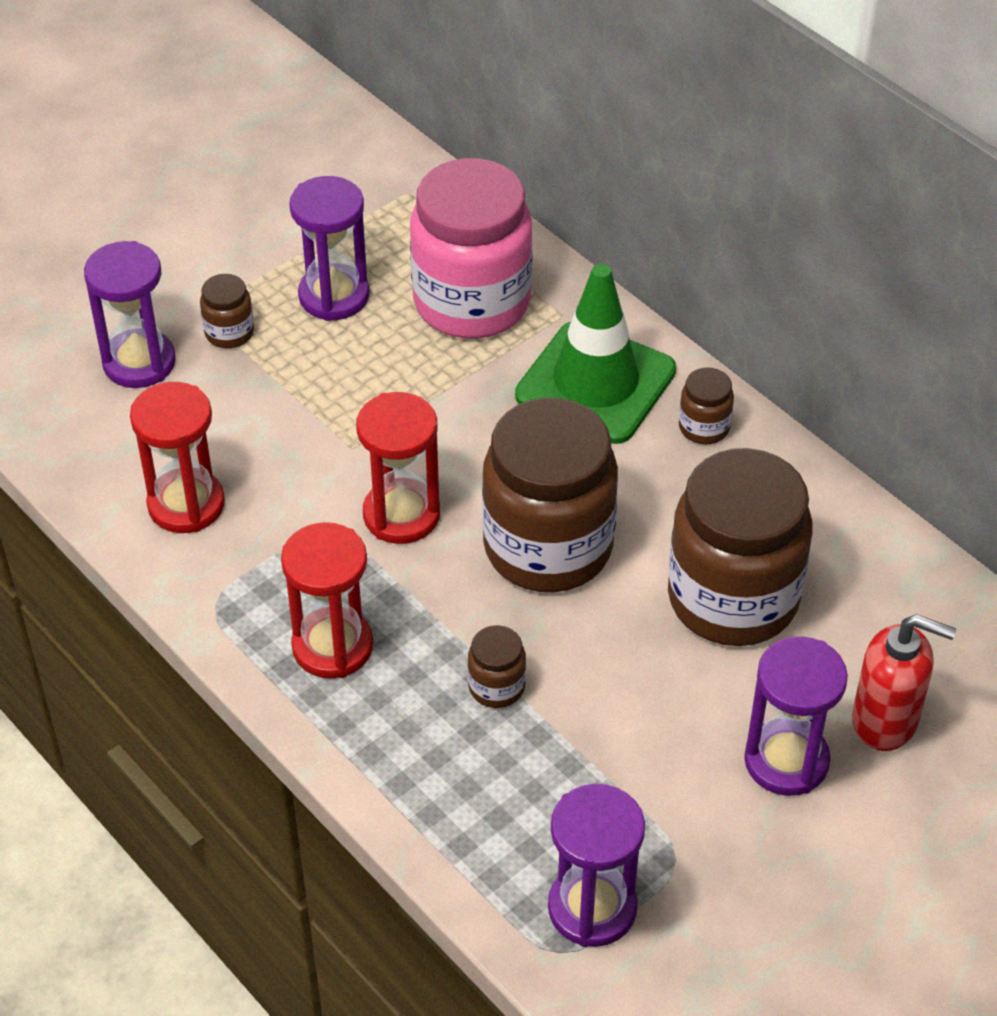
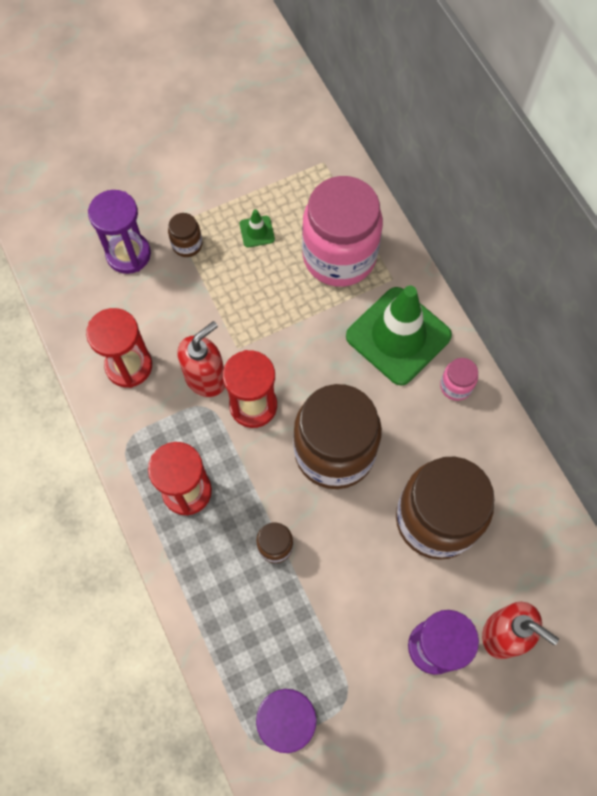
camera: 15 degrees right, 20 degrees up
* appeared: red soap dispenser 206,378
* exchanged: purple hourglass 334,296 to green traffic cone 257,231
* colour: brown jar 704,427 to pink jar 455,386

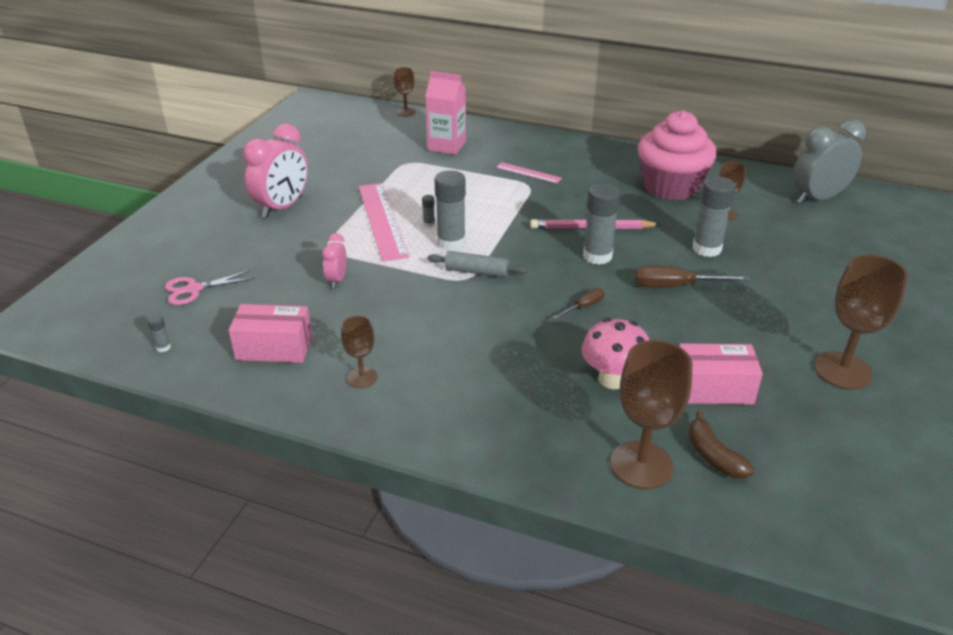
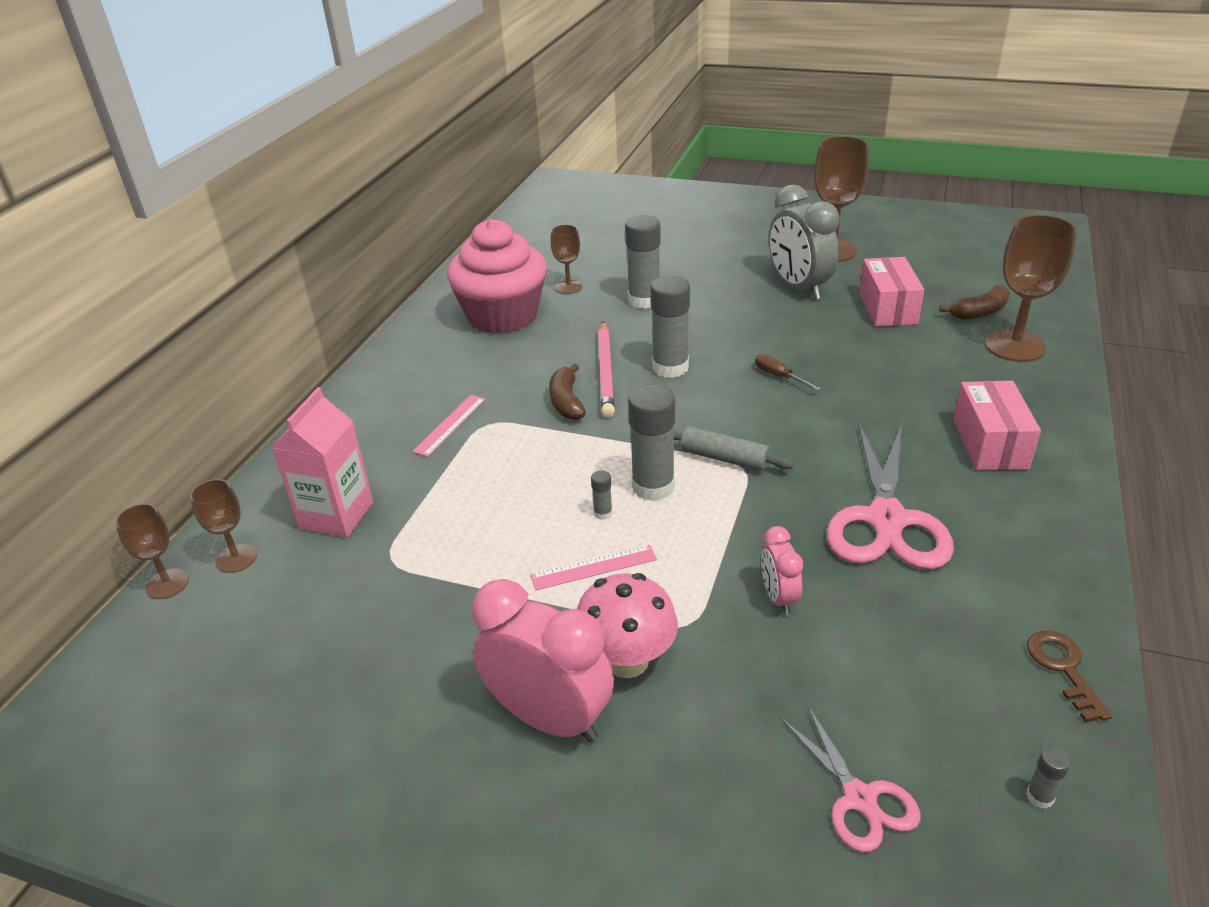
camera: 90 degrees left, 0 degrees up
* relocated: brown goblet 362,377 to 236,558
* size: pink ruler 382,220 = 593,567 x0.51
* appeared: brown banana 566,402
* relocated: pink mushroom 612,379 to 627,661
* spun: grey rolling pin 477,272 = 724,458 75 degrees counterclockwise
* spun: pink clock 337,280 = 778,597 75 degrees clockwise
* relocated: grey clock 818,198 to 799,288
* appeared: pink scissors 886,520
* relocated: pink box 274,348 to 990,443
* appeared: brown key 1063,669
* missing: brown screwdriver 675,286

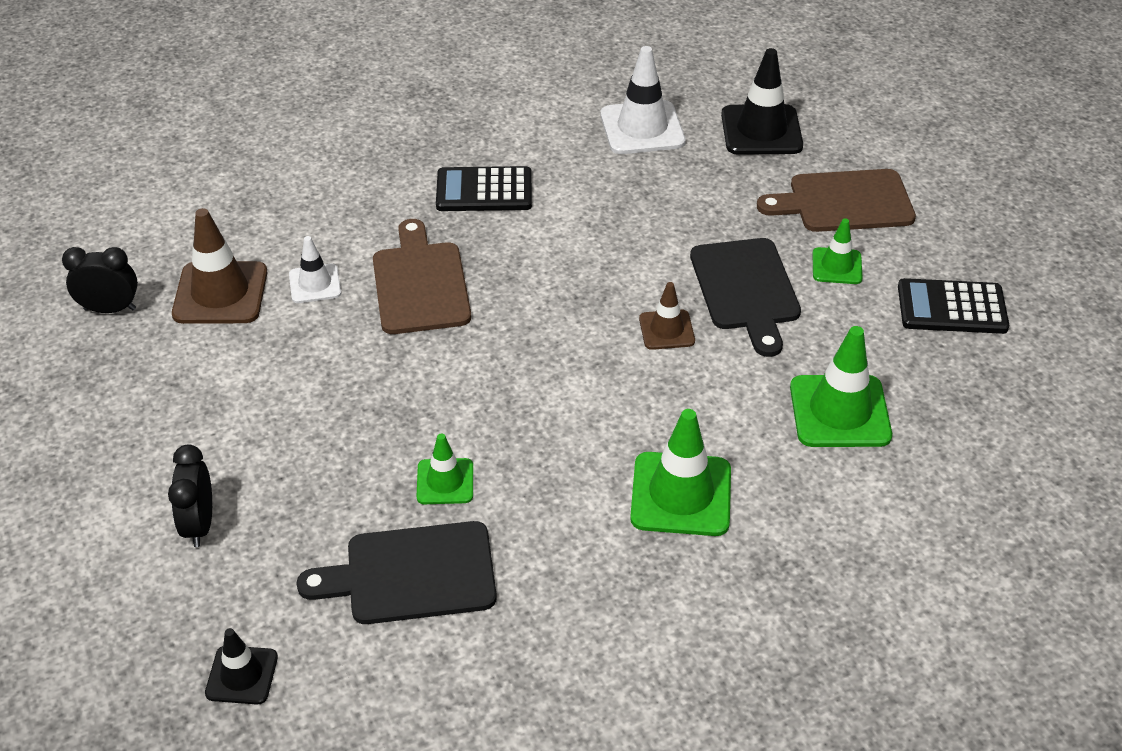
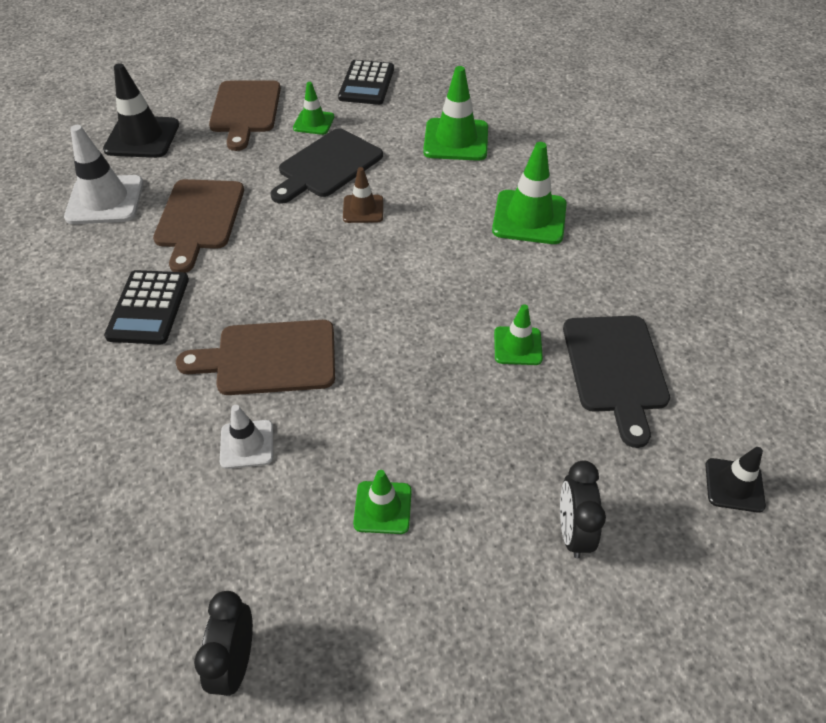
camera: 85 degrees left, 5 degrees up
* appeared: brown cutting board 199,218
* spun: black cutting board 746,289 = 327,166 135 degrees clockwise
* appeared: green traffic cone 382,507
* spun: black clock 199,525 = 572,531 90 degrees clockwise
* missing: brown traffic cone 220,293

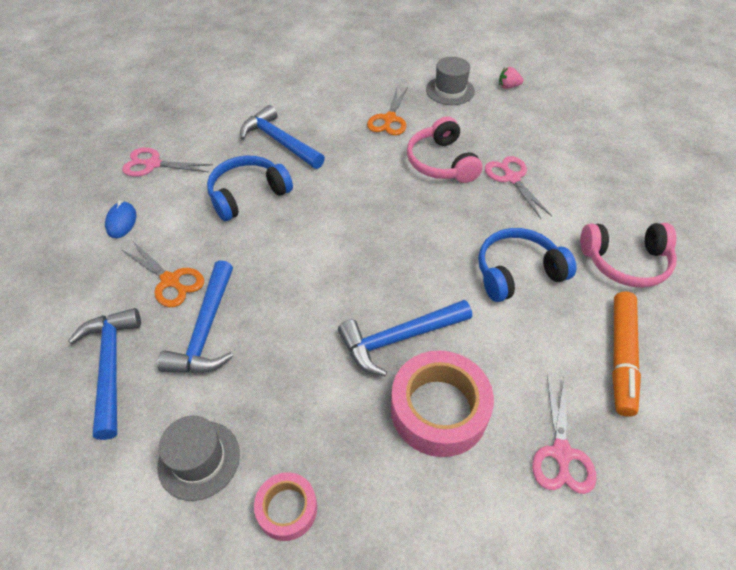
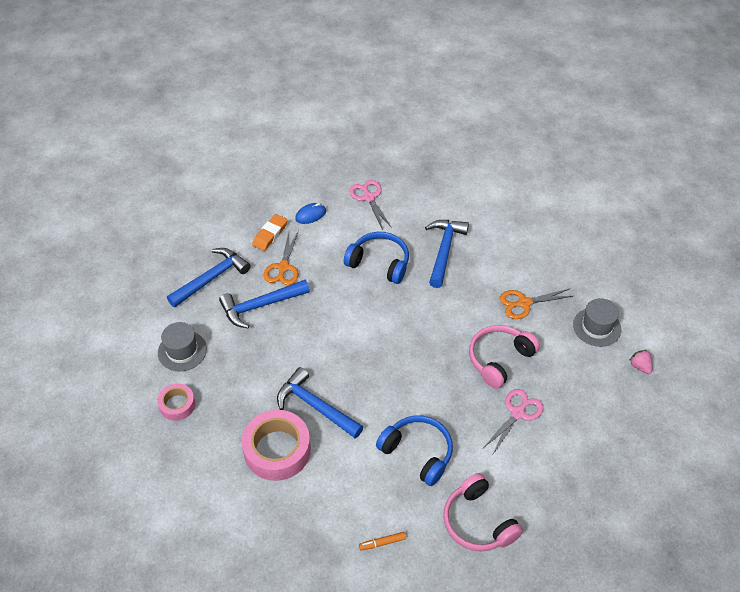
camera: 60 degrees right, 0 degrees up
* appeared: orange eraser 270,234
* size: orange marker 621,356 = 382,543 x0.45
* missing: pink scissors 561,453

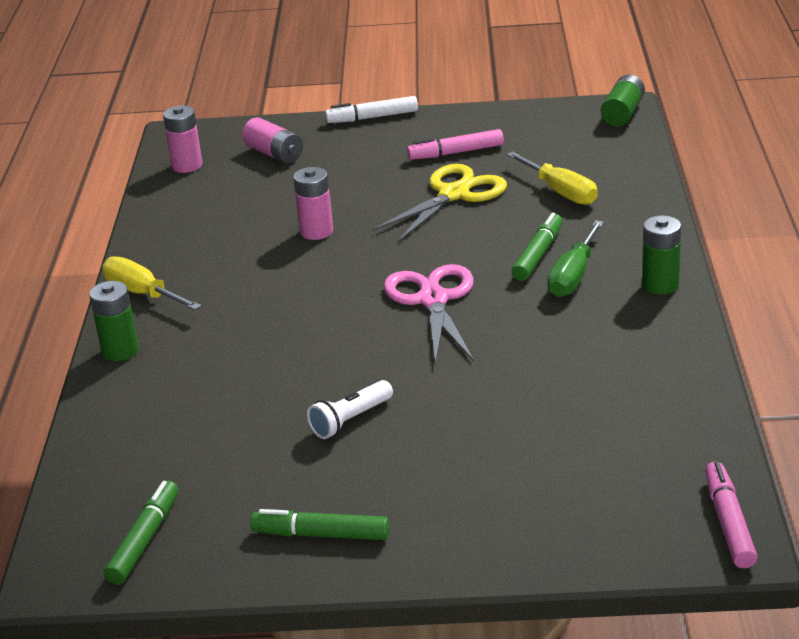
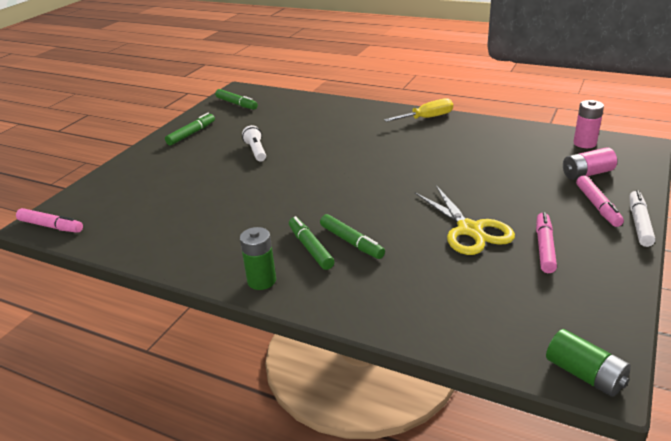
camera: 115 degrees right, 0 degrees up
* exchanged: green screwdriver 573,276 to green marker 310,248
* appeared: pink marker 597,206
* missing: green battery 120,351
* missing: pink battery 316,231
* missing: pink scissors 433,300
* missing: yellow screwdriver 560,192

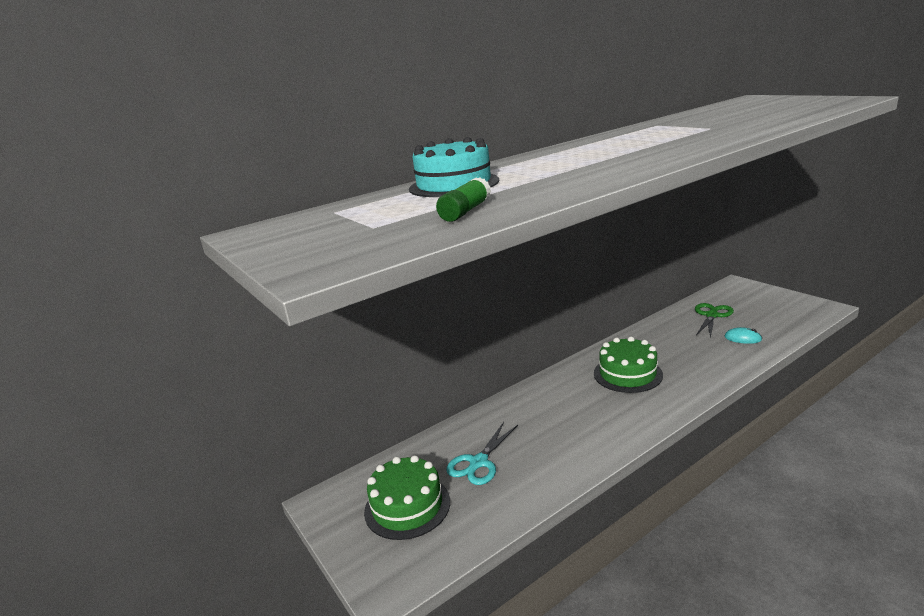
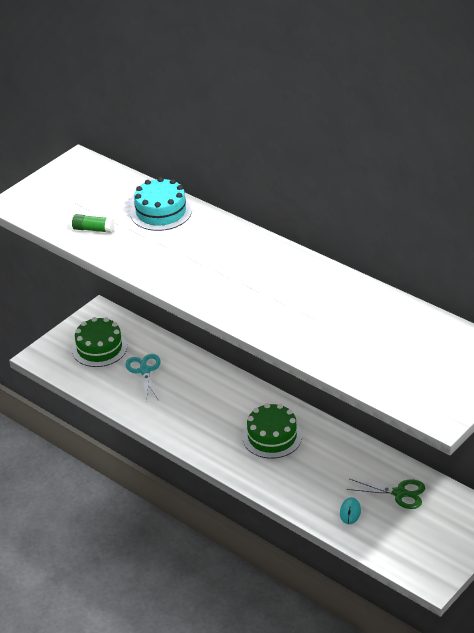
camera: 75 degrees right, 15 degrees up
* spun: turquoise scissors 479,462 = 144,371 60 degrees clockwise

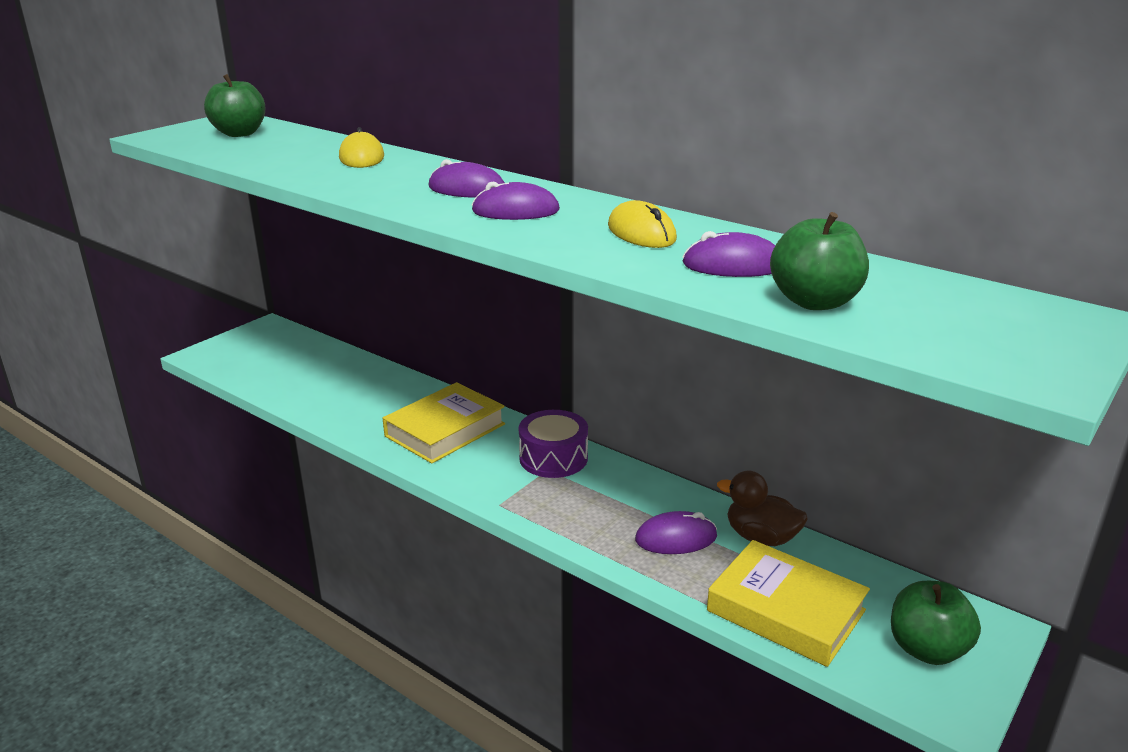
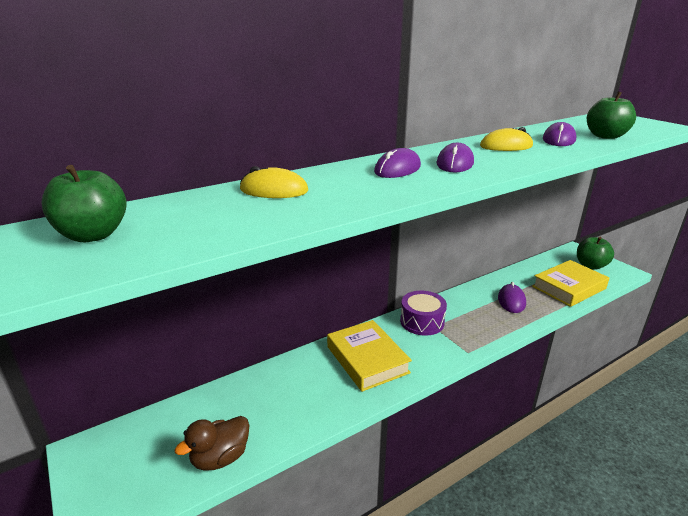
camera: 70 degrees left, 0 degrees up
* relocated: brown duck 761,537 to 220,457

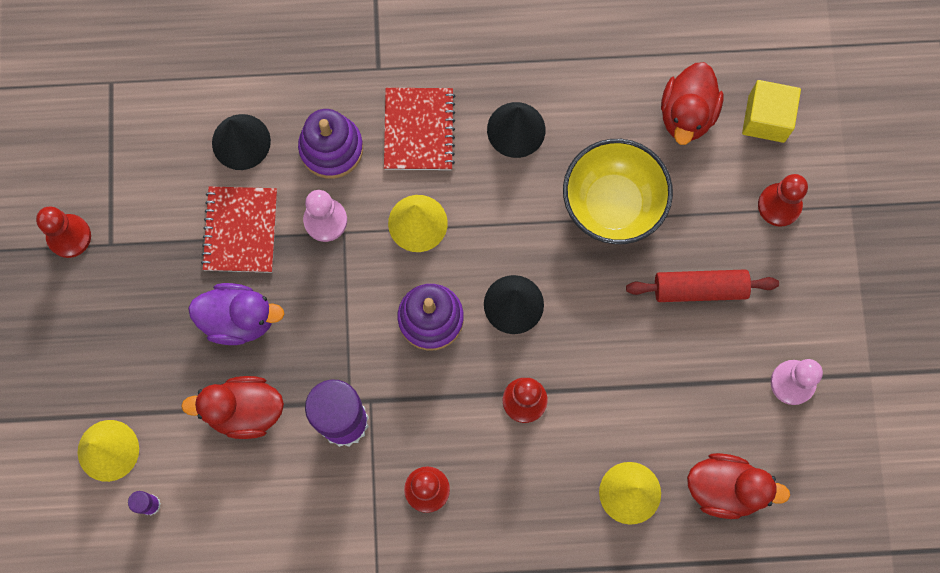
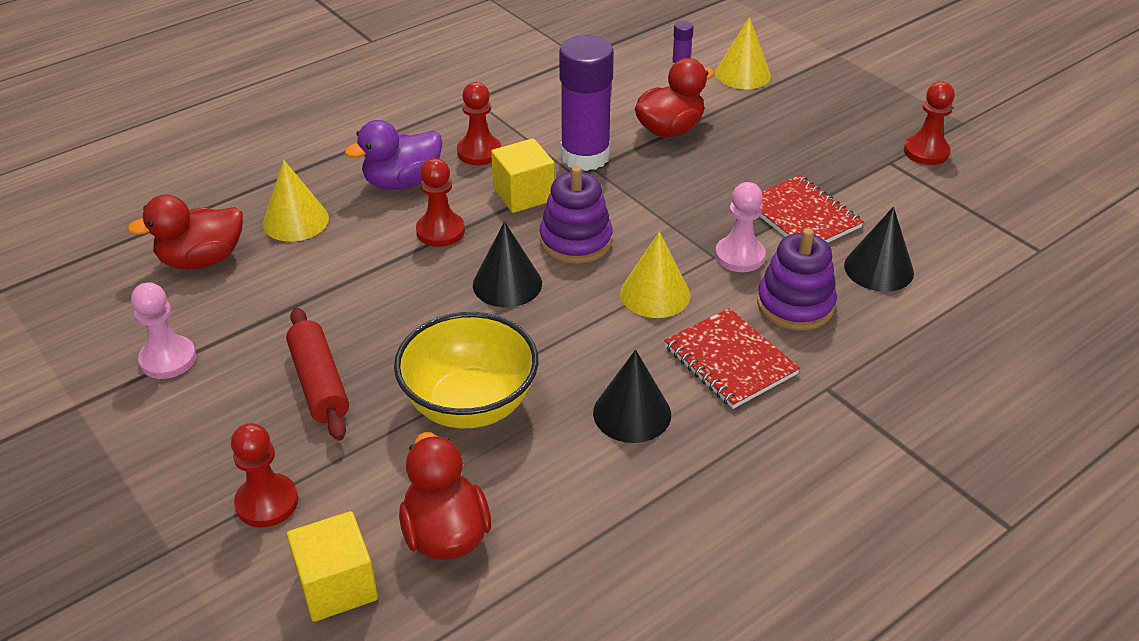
camera: 145 degrees right, 35 degrees down
* spun: red rolling pin 700,288 = 319,383 75 degrees counterclockwise
* relocated: purple duck 239,319 to 402,182
* appeared: yellow cube 523,194

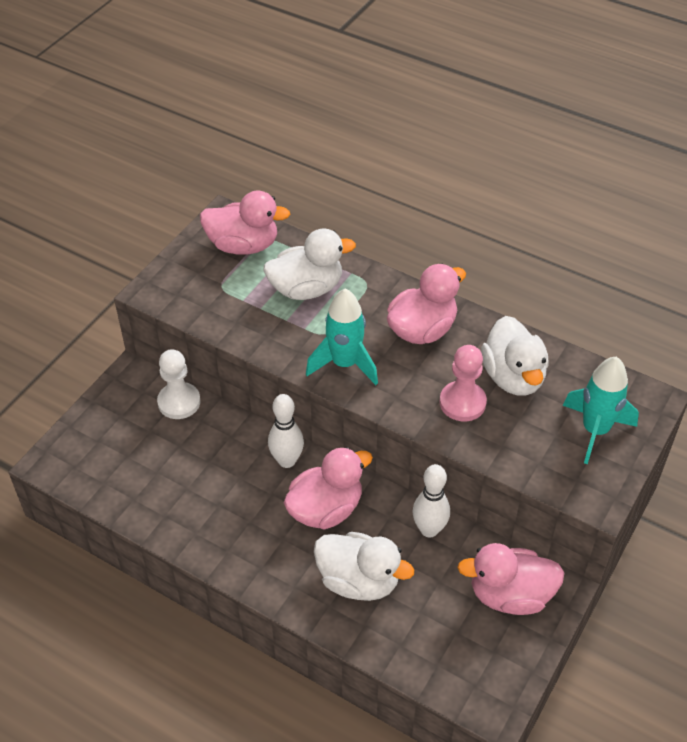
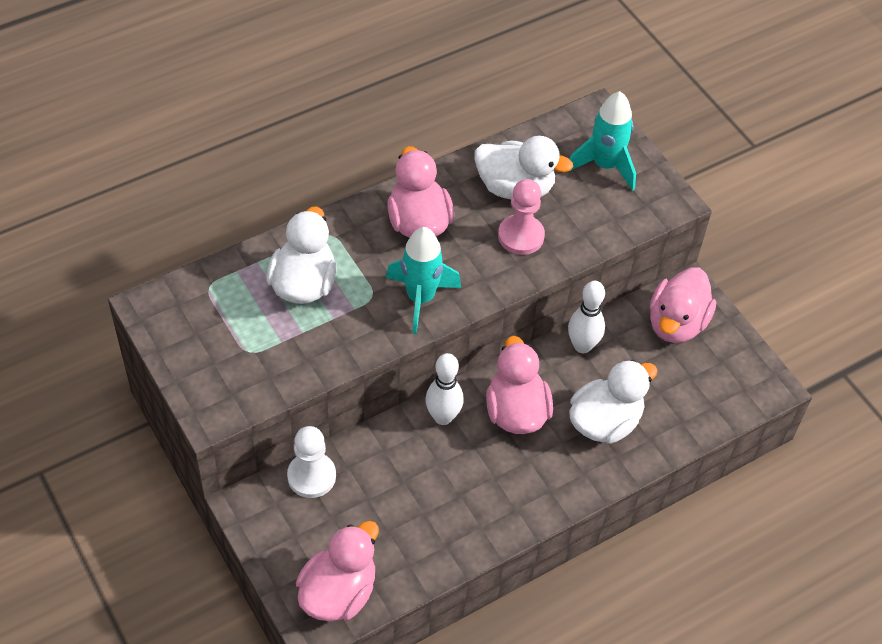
camera: 65 degrees left, 5 degrees up
* relocated: pink duck 243,245 to 338,592

